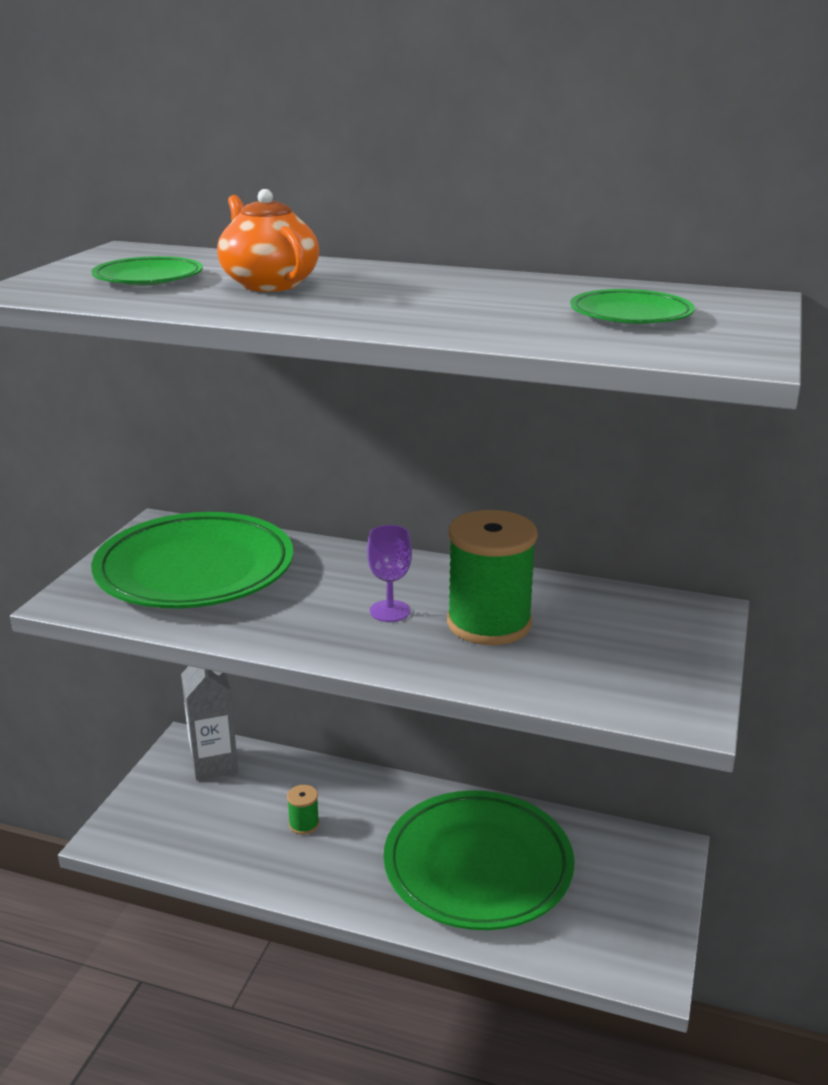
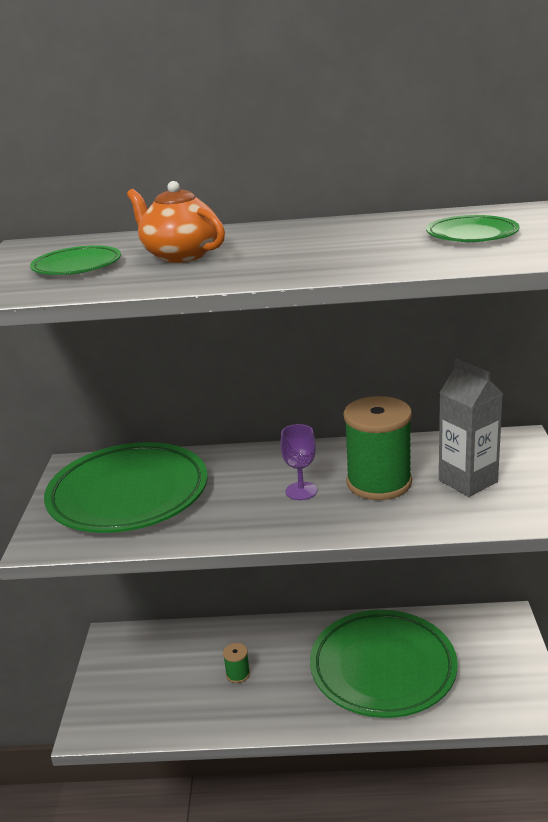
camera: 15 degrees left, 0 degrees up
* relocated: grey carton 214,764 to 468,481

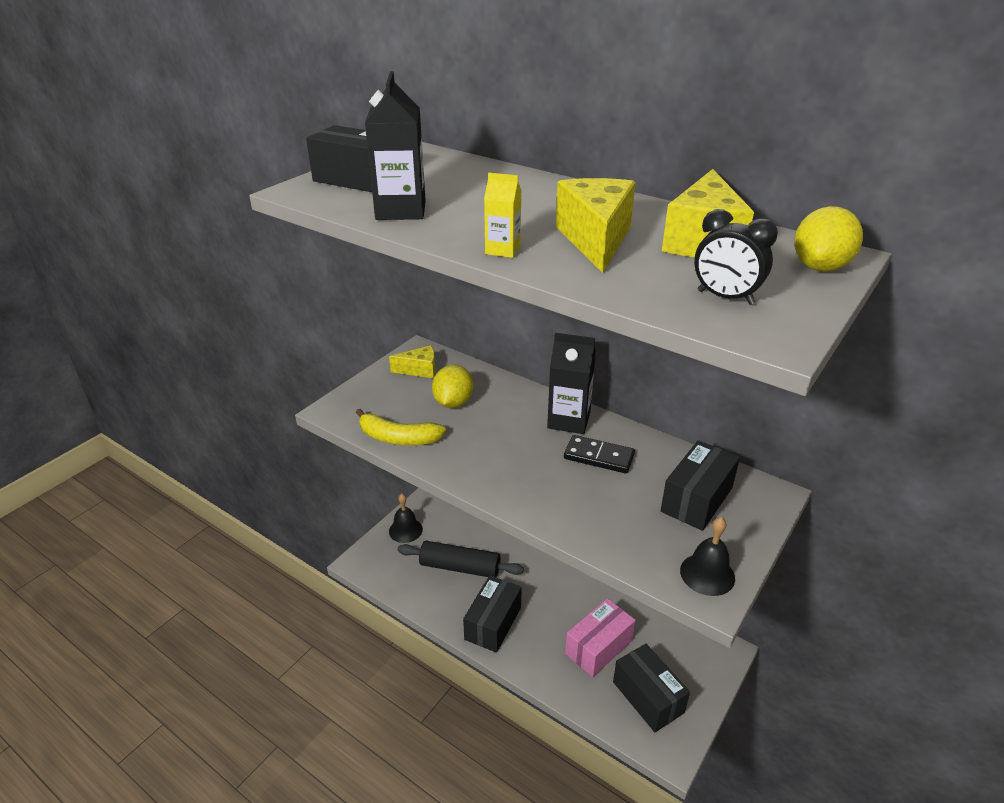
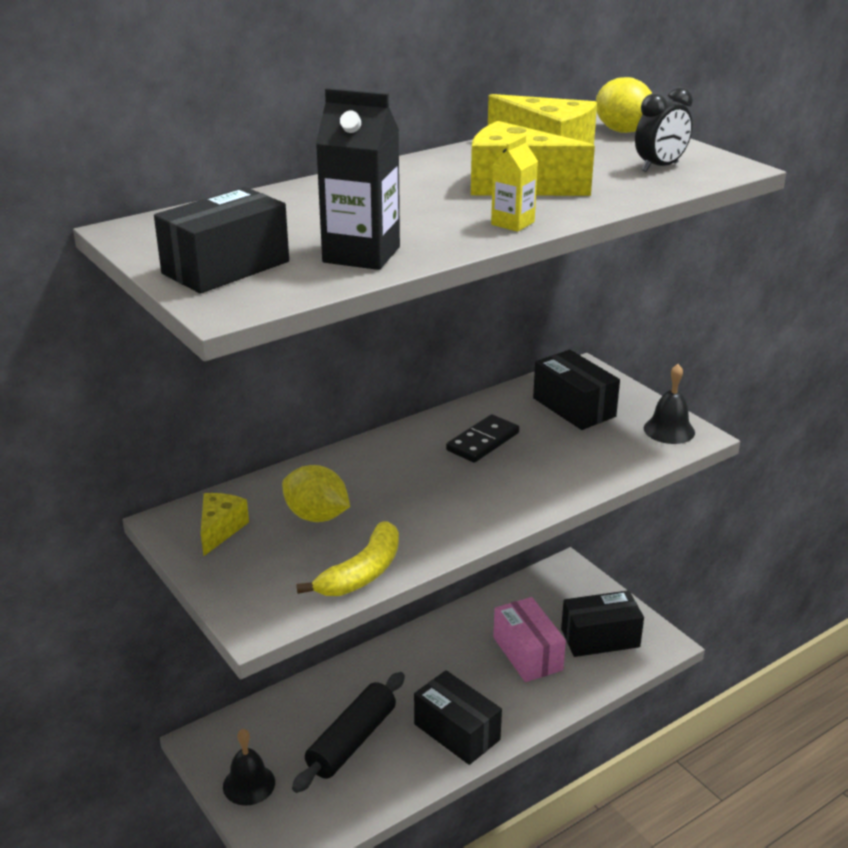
camera: 70 degrees left, 5 degrees down
* missing: black carton 569,420

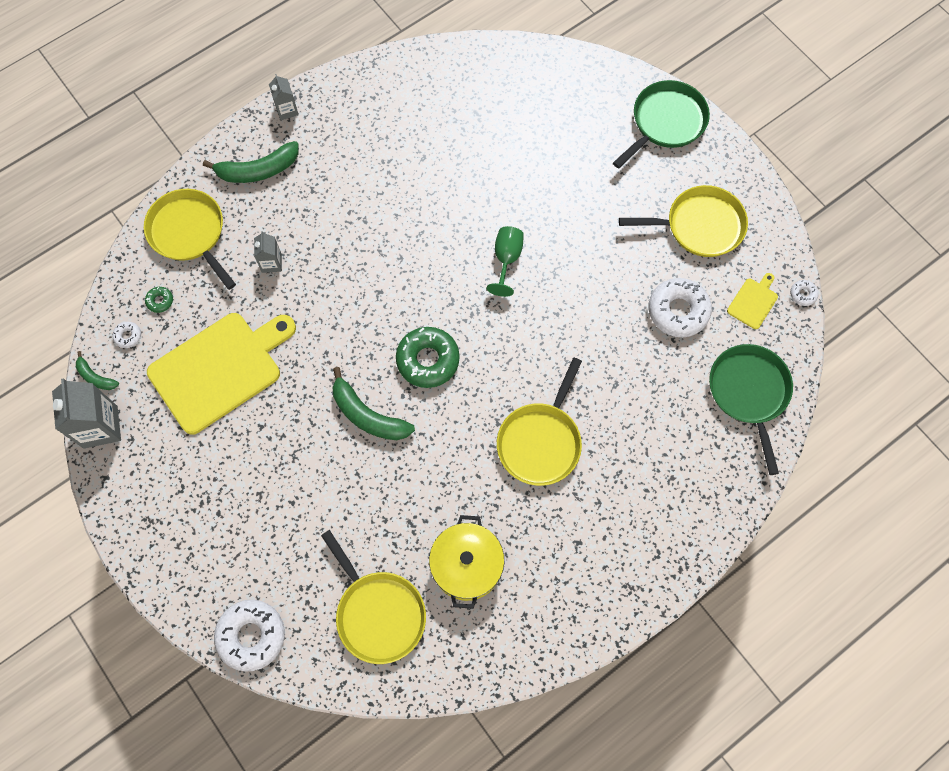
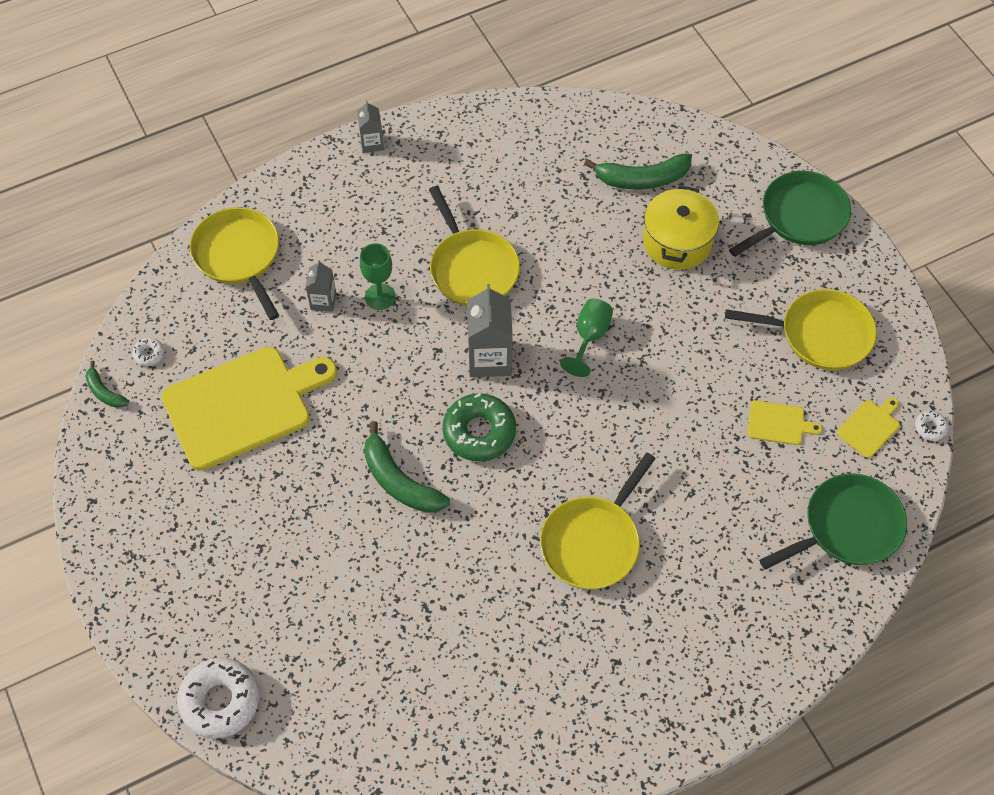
camera: 10 degrees right, 10 degrees down
* appeared: green goblet 380,296
* relocated: yellow pan 378,613 to 472,269
* relocated: grey carton 100,427 to 489,358
* relocated: green banana 258,170 to 642,179
* relocated: yellow pot 467,566 to 677,242
* exchanged: white donut 678,311 to yellow cutting board 779,423
* spun: green pan 749,392 = 848,527 60 degrees clockwise
* missing: green donut 160,301

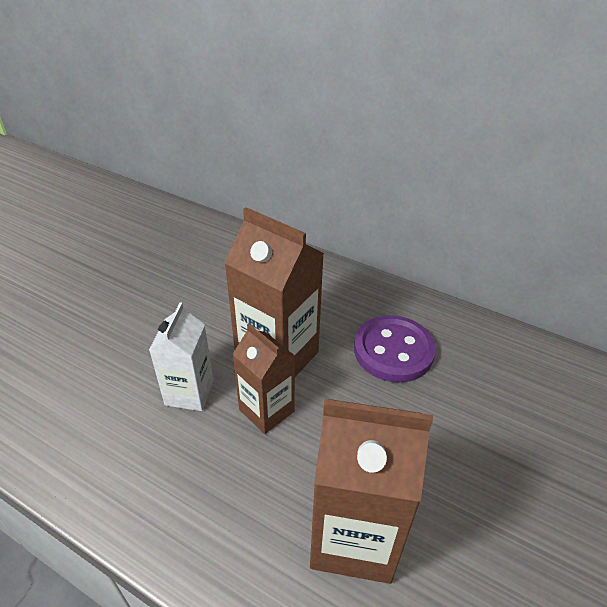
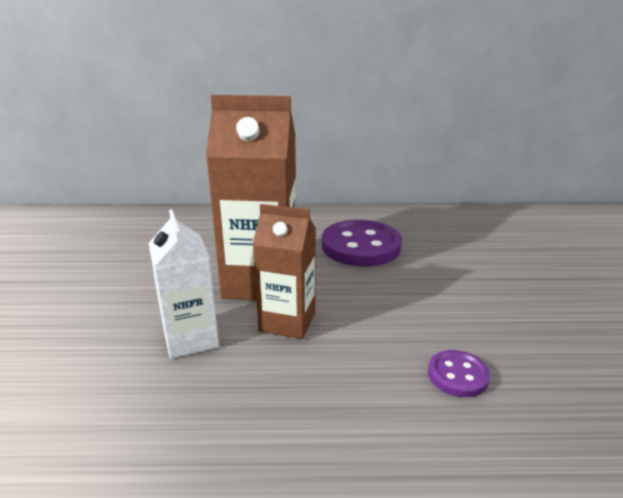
camera: 30 degrees left, 15 degrees down
* exchanged: brown carton 354,536 to purple button 458,375

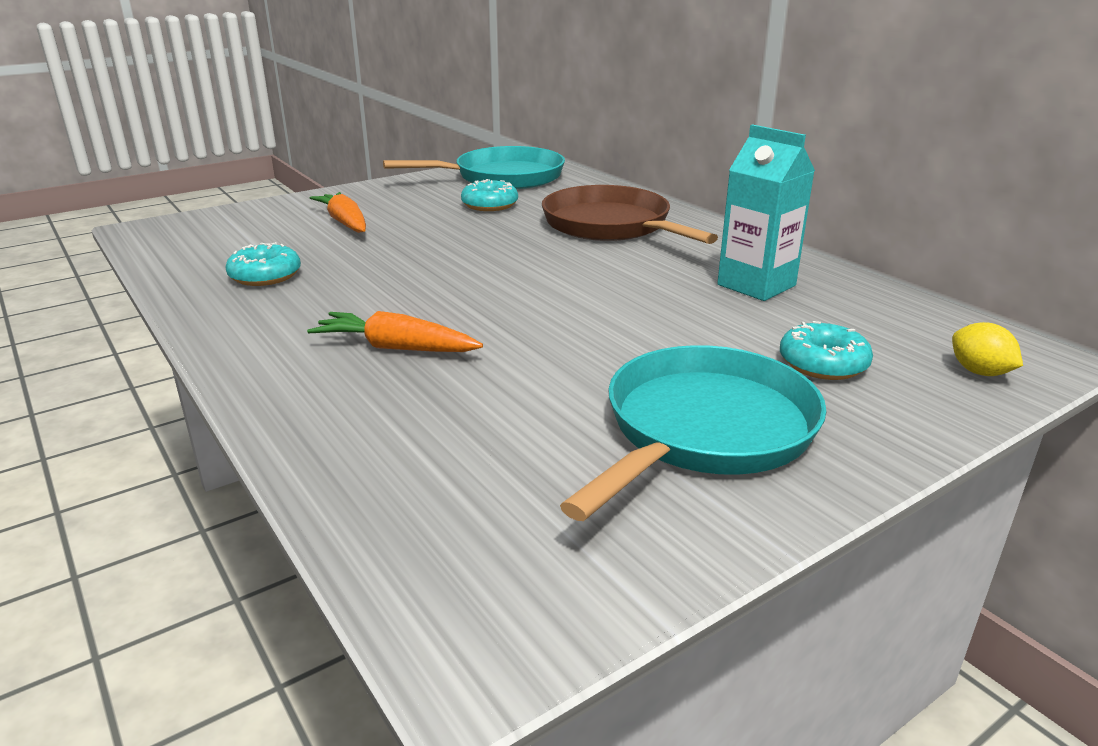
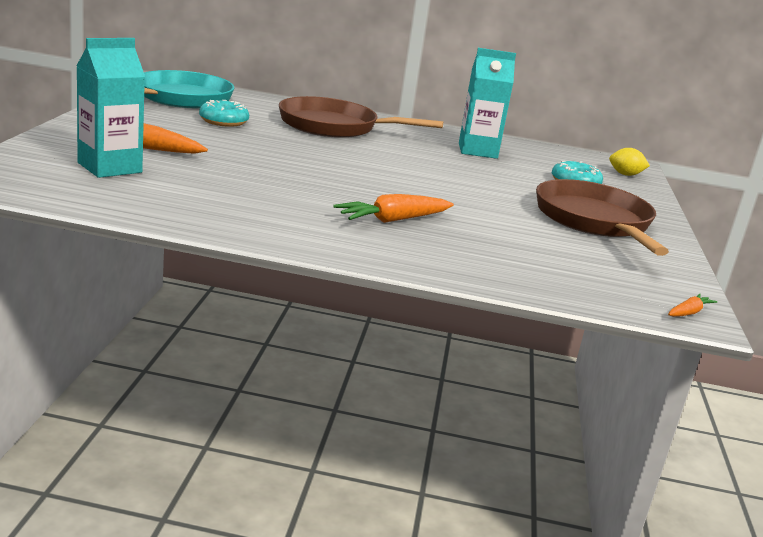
camera: 50 degrees left, 5 degrees down
* appeared: turquoise carton 109,168
* colour: turquoise pan 704,430 to brown pan 594,221
* appeared: orange carrot 689,312
* missing: turquoise donut 265,276

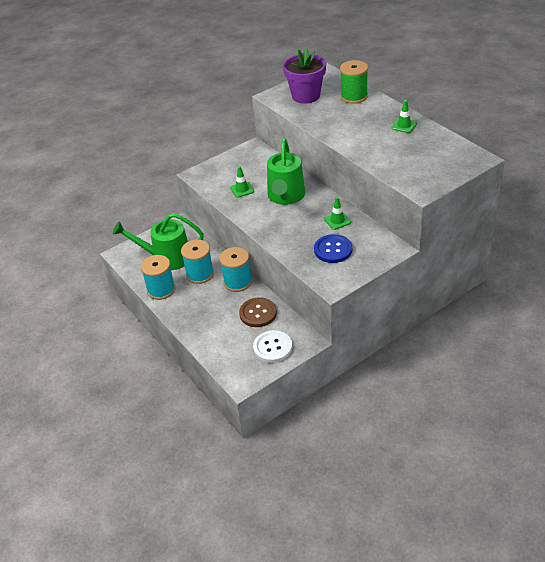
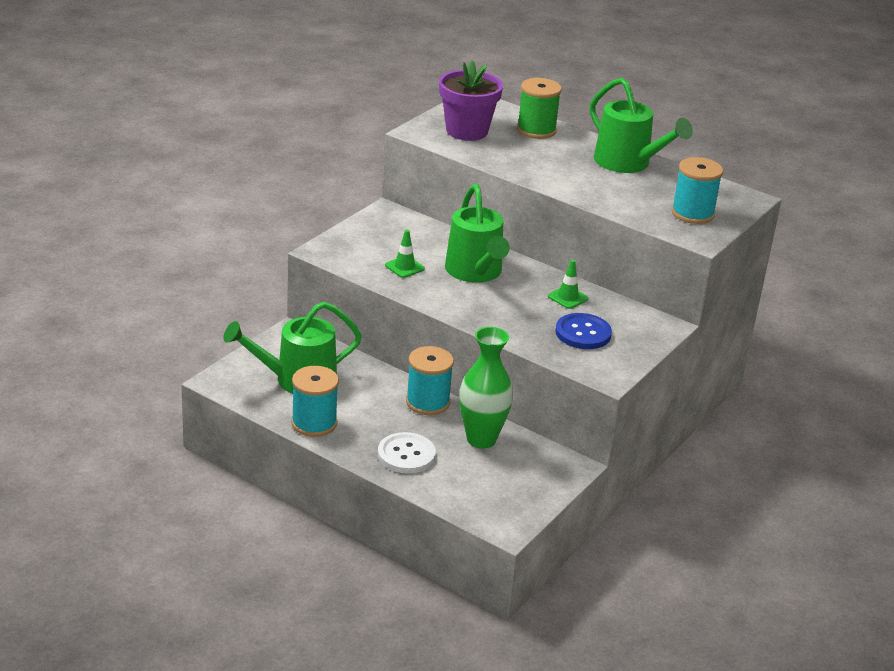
camera: 25 degrees left, 10 degrees down
* relocated: white button 272,347 to 406,455
* exchanged: brown button 258,313 to green vase 481,439
* exchanged: green traffic cone 404,125 to green watering can 628,163
* relocated: turquoise spool 200,274 to 692,213

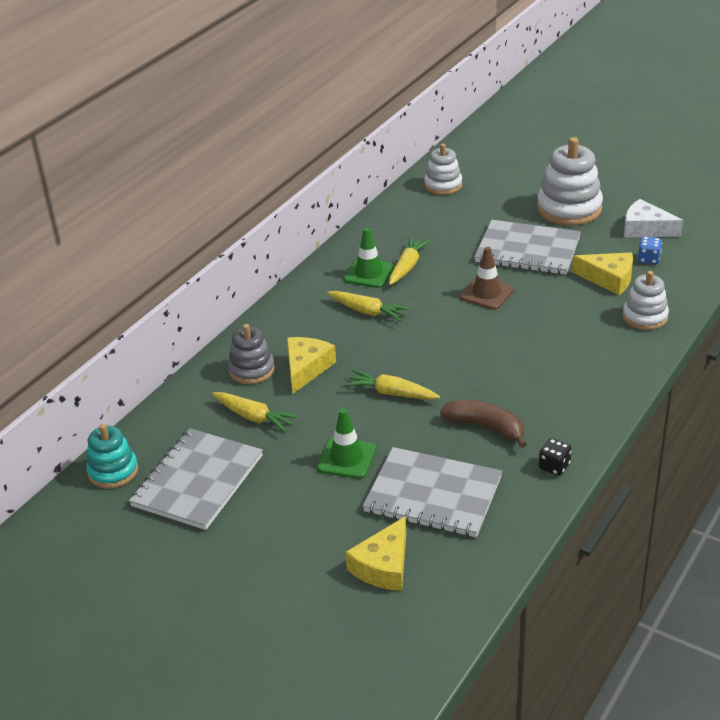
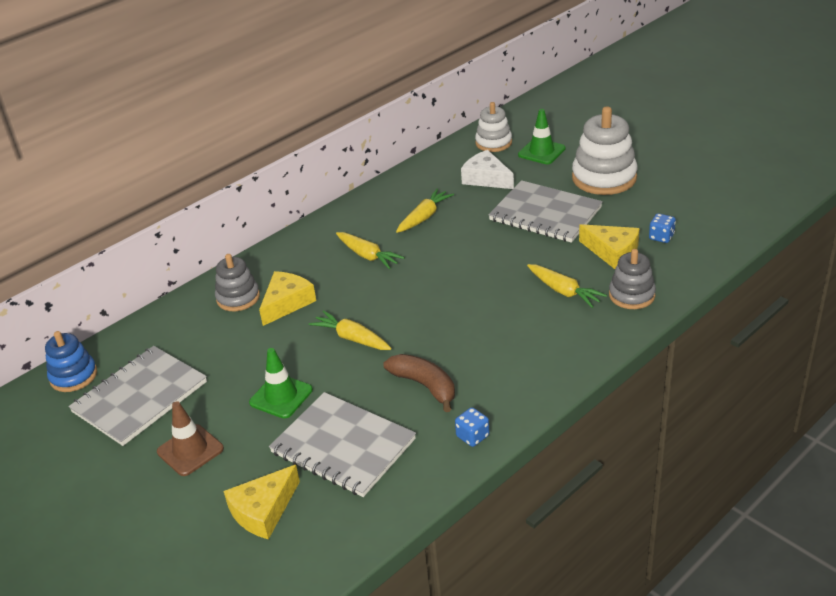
camera: 15 degrees right, 0 degrees up
* colour: turquoise stacking toy 113,471 to blue stacking toy 73,376
* relocated: brown traffic cone 486,293 to 190,450
* colour: black dice 554,466 to blue dice 472,436
* relocated: white cheese 645,229 to 486,178
* relocated: green traffic cone 369,273 to 541,152
* relocated: yellow carrot 254,417 to 564,291
* colour: white stacking toy 645,317 to grey stacking toy 631,295

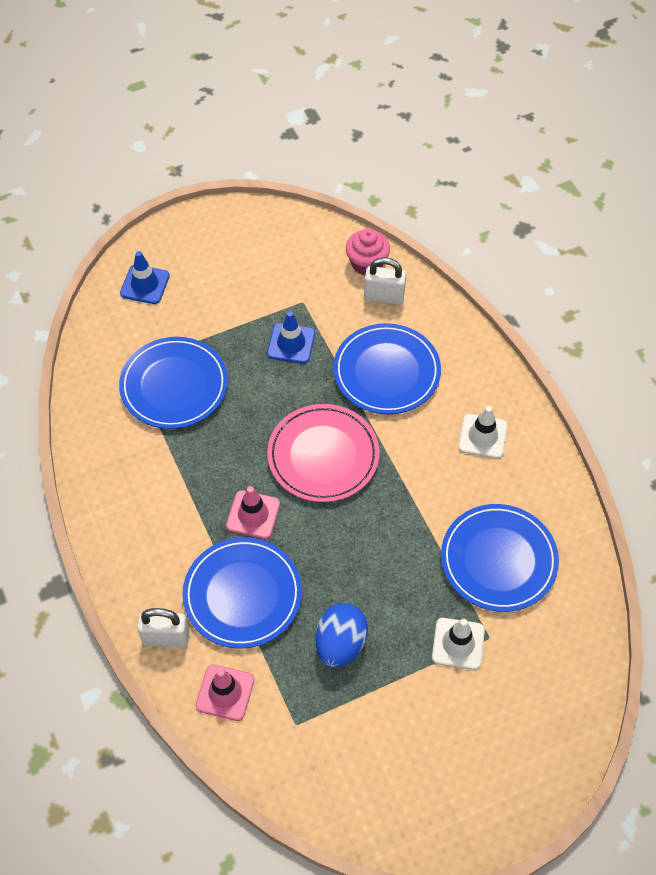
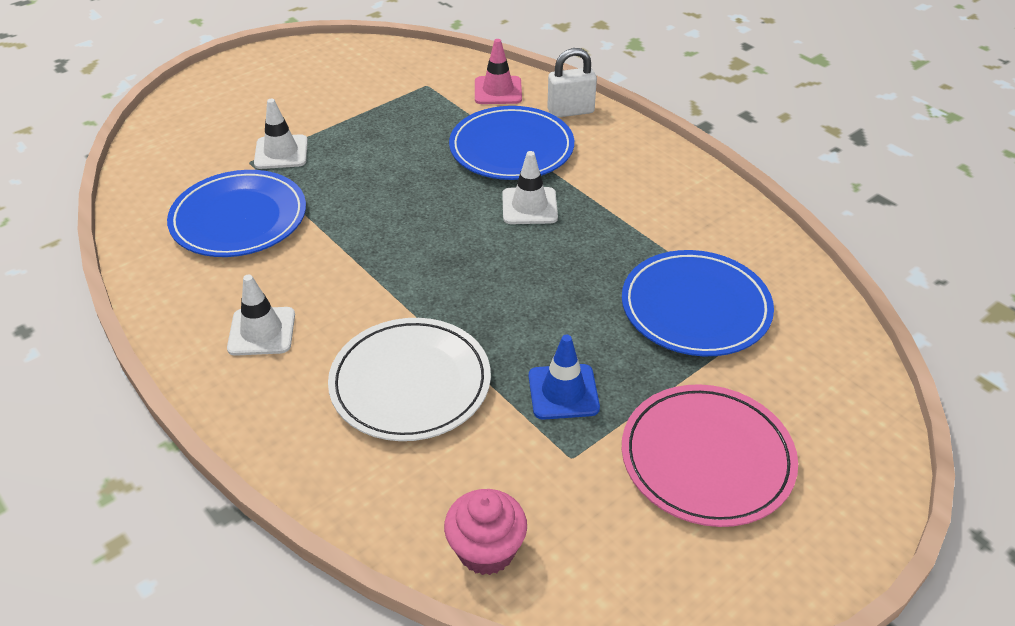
camera: 165 degrees right, 15 degrees down
* colour: blue plate 386,372 to white plate 410,383
* colour: pink traffic cone 253,515 to white traffic cone 529,206
* relocated: pink plate 323,455 to 707,458
* missing: blue traffic cone 145,284
* missing: blue egg 340,644
* missing: white padlock 384,297

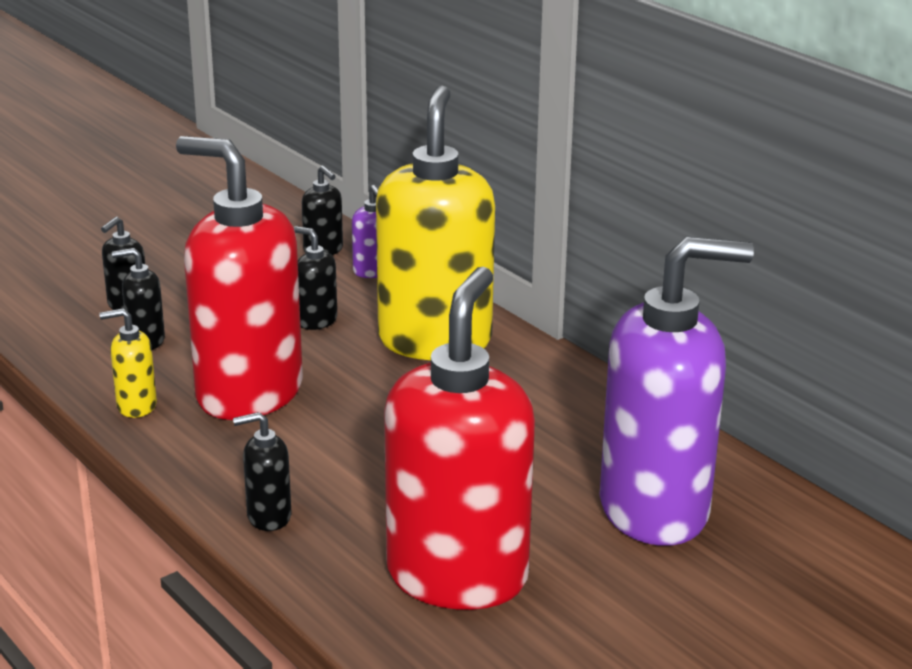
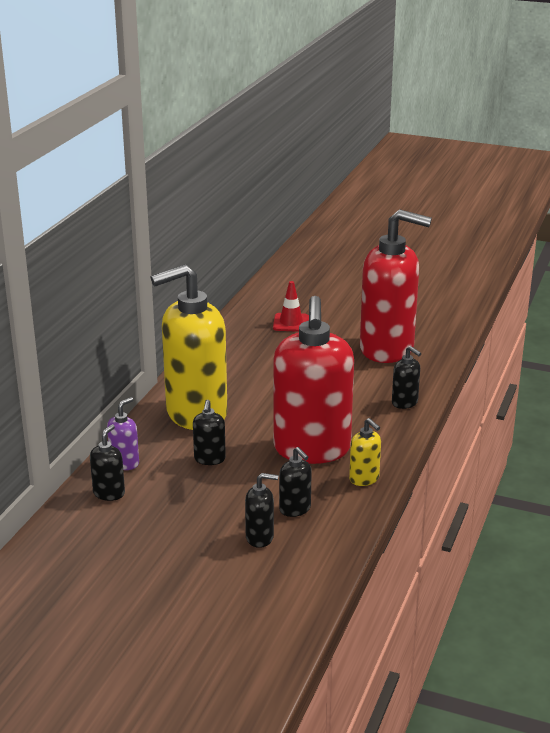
camera: 120 degrees left, 0 degrees up
* exchanged: purple soap dispenser 655,510 to red traffic cone 291,323
* spun: red soap dispenser 457,576 = 387,349 150 degrees counterclockwise

